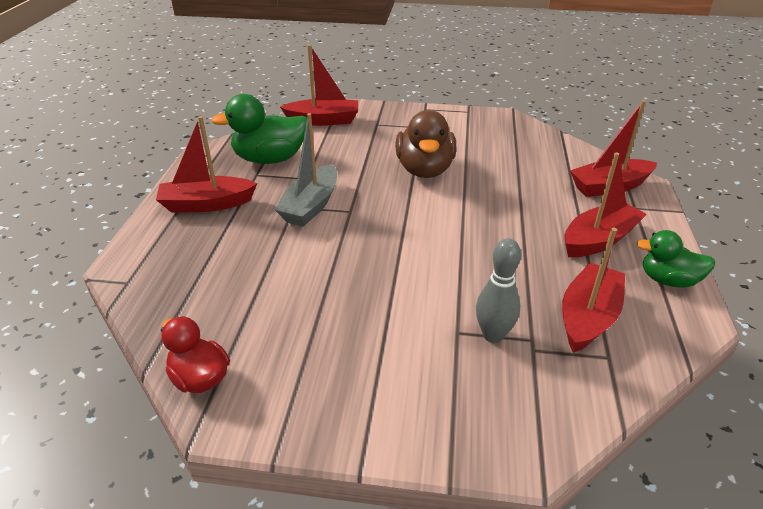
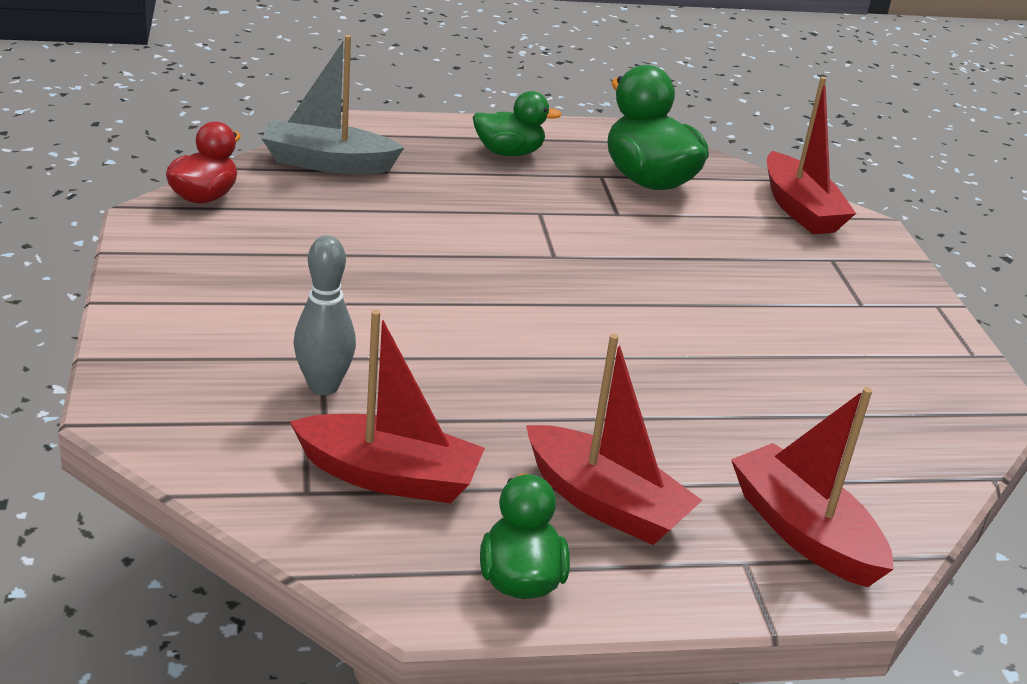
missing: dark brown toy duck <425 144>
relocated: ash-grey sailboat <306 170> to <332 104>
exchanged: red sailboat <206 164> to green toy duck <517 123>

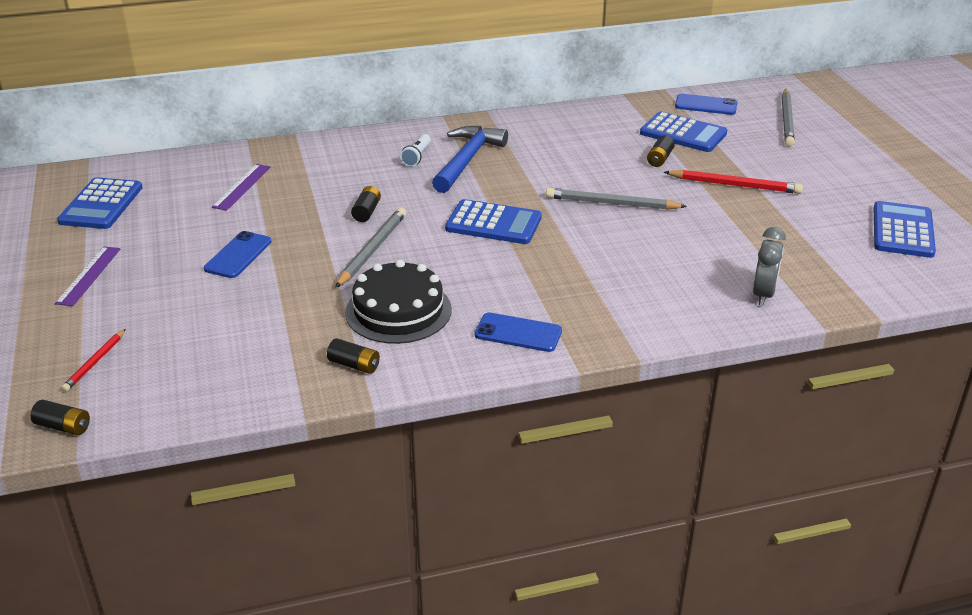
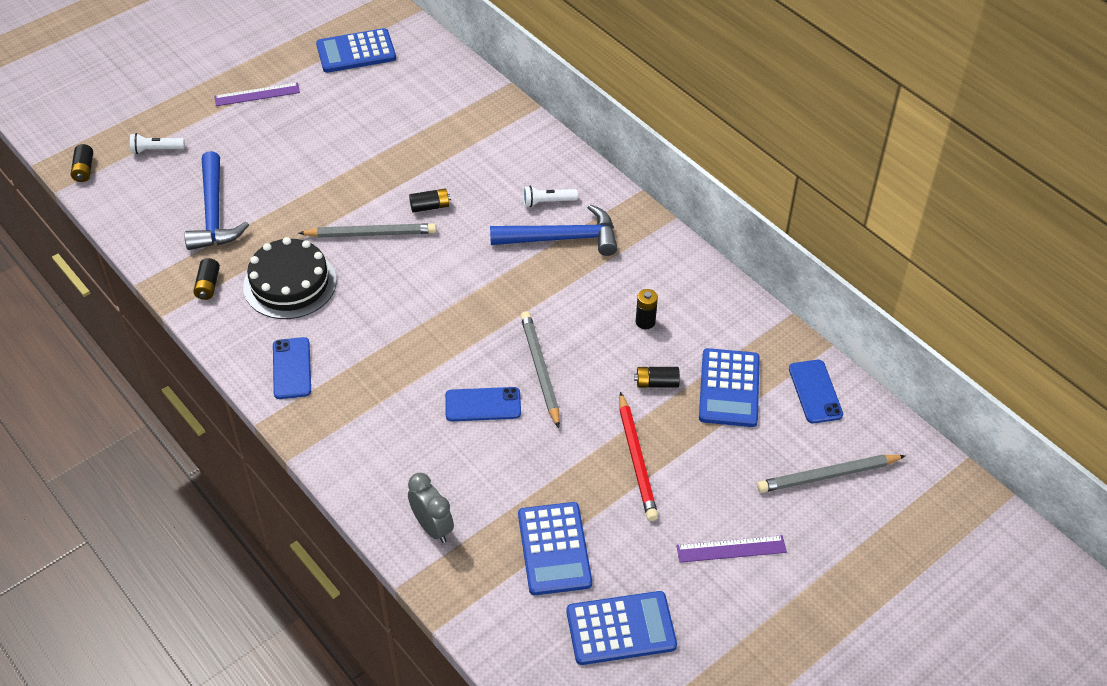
appeared: royal blue hammer <216 200>; jet-black AA battery <647 309>
relocated: royal blue mobile phone <237 254> to <483 404>; royal blue adding machine <493 221> to <555 548>; violet ruler <241 187> to <731 549>
exchanged: red wooden pencil <93 360> to pure white flashlight <157 143>
spun: ash-grey alarm clock <769 266> = <431 508> 120 degrees counterclockwise

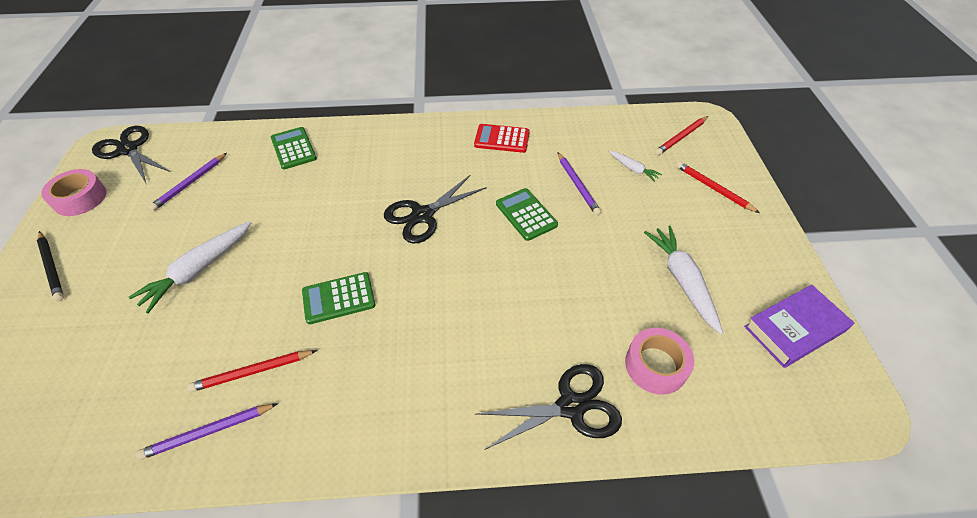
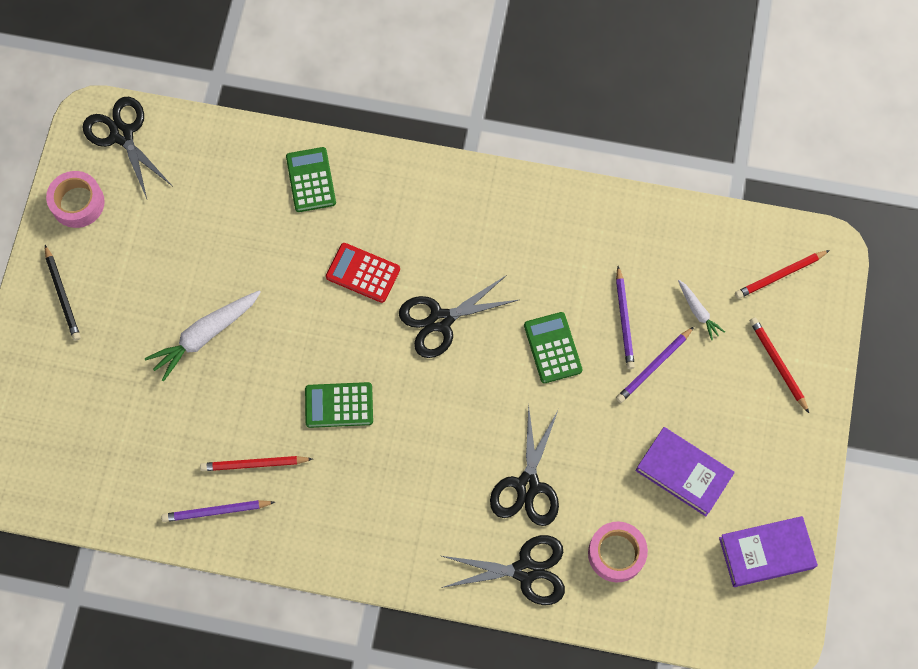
appeared: jet-black pair of scissors <524 465>
relocated: red adding machine <502 138> to <363 273>; violet wooden pencil <188 182> to <655 365>
exchanged: pure white carrot <683 280> to violet hardback <685 471>

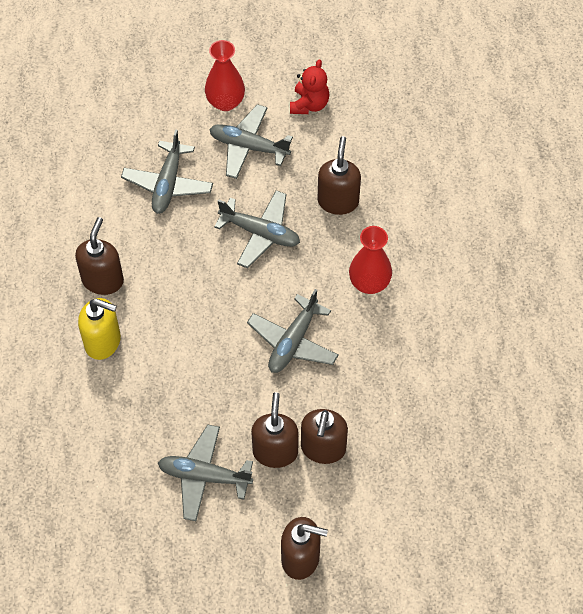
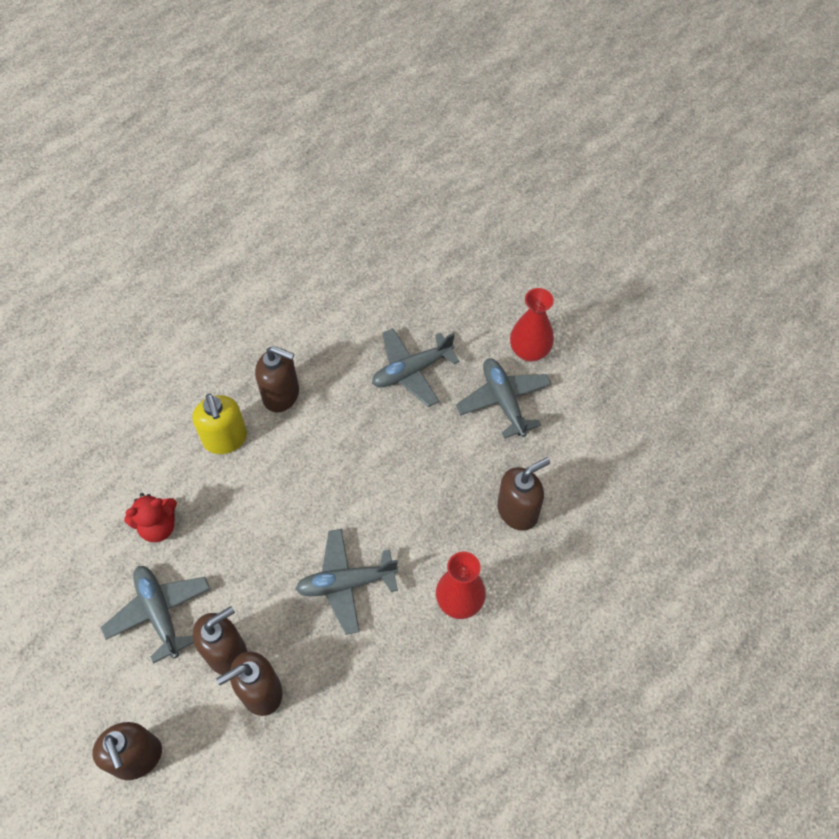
missing: ash-grey aeroplane <257 229>
relocated: red teddy bear <310 86> to <150 517>
spun: dark brown soap dispenser <99 256> = <277 379> 45 degrees clockwise

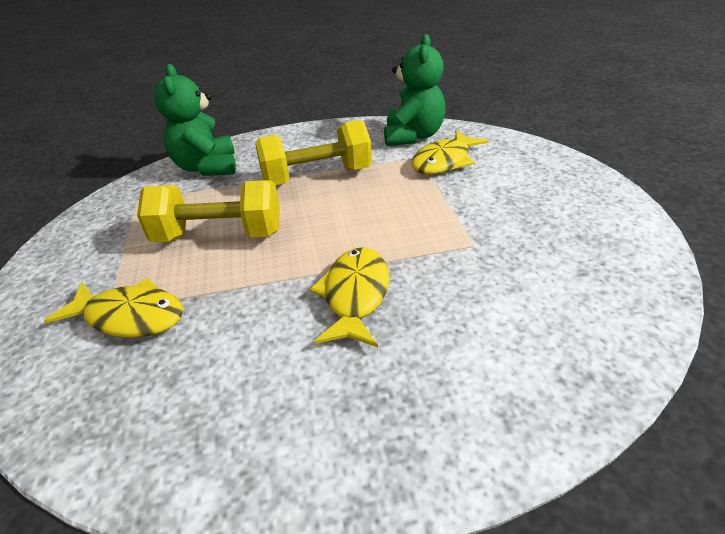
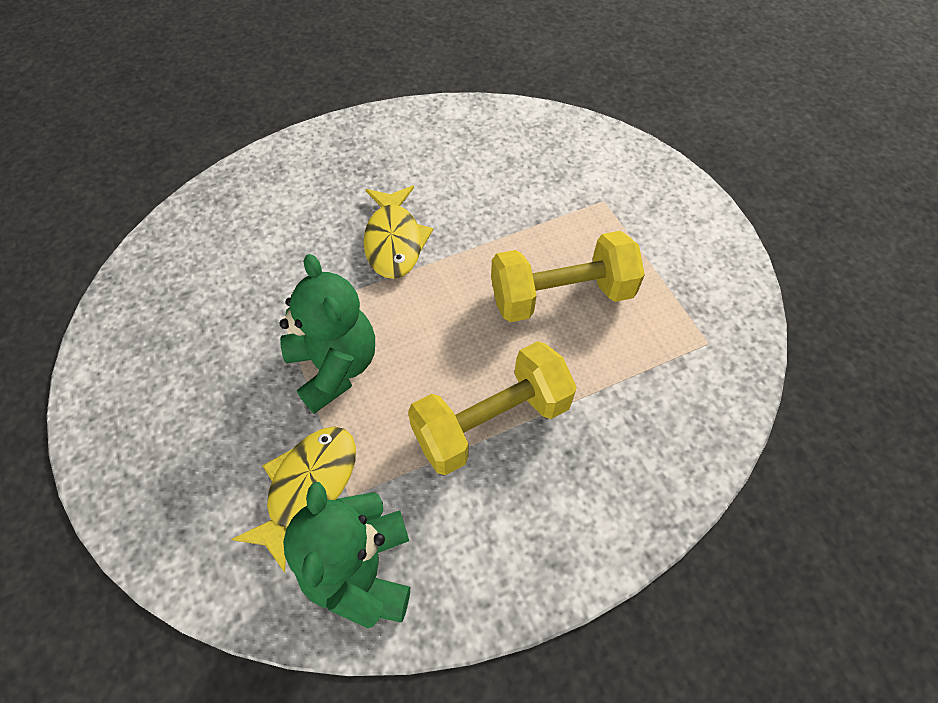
missing: bright yellow fish figure <114 308>
relocated: green teddy bear <195 120> to <327 334>

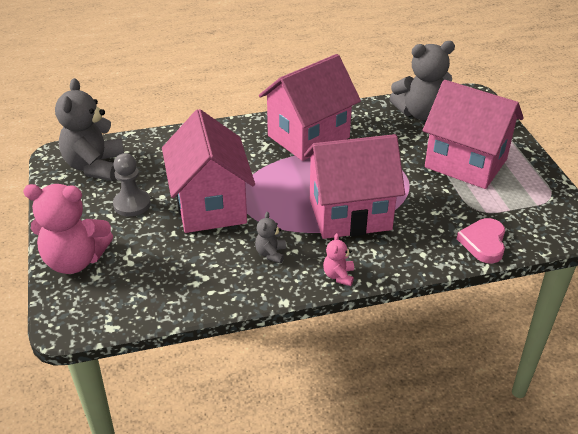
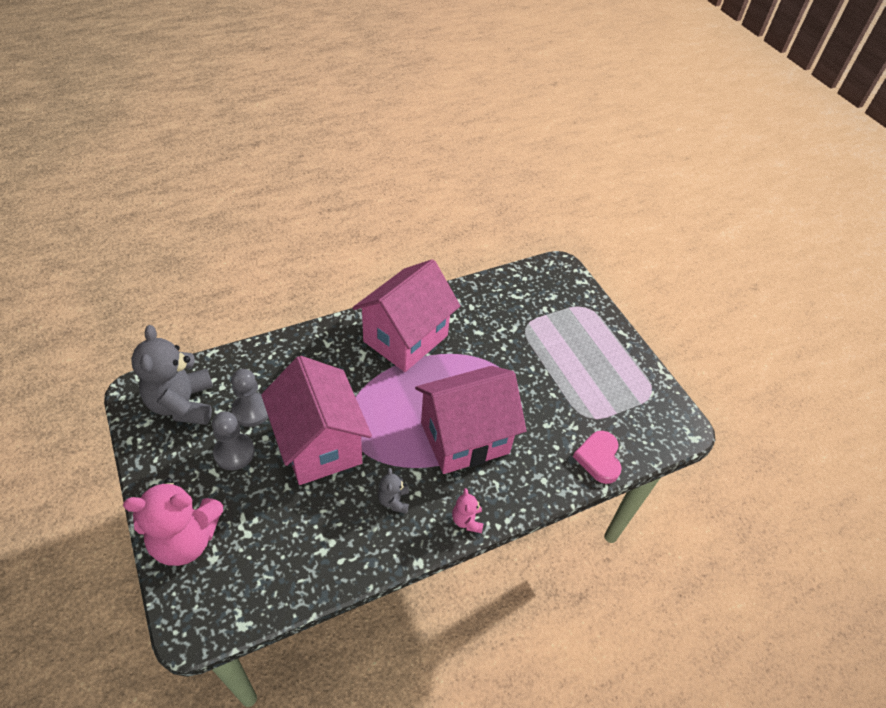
missing: ash-grey teddy bear <422 80>; pink toy house <473 134>
appeared: ash-grey game pawn <249 398>

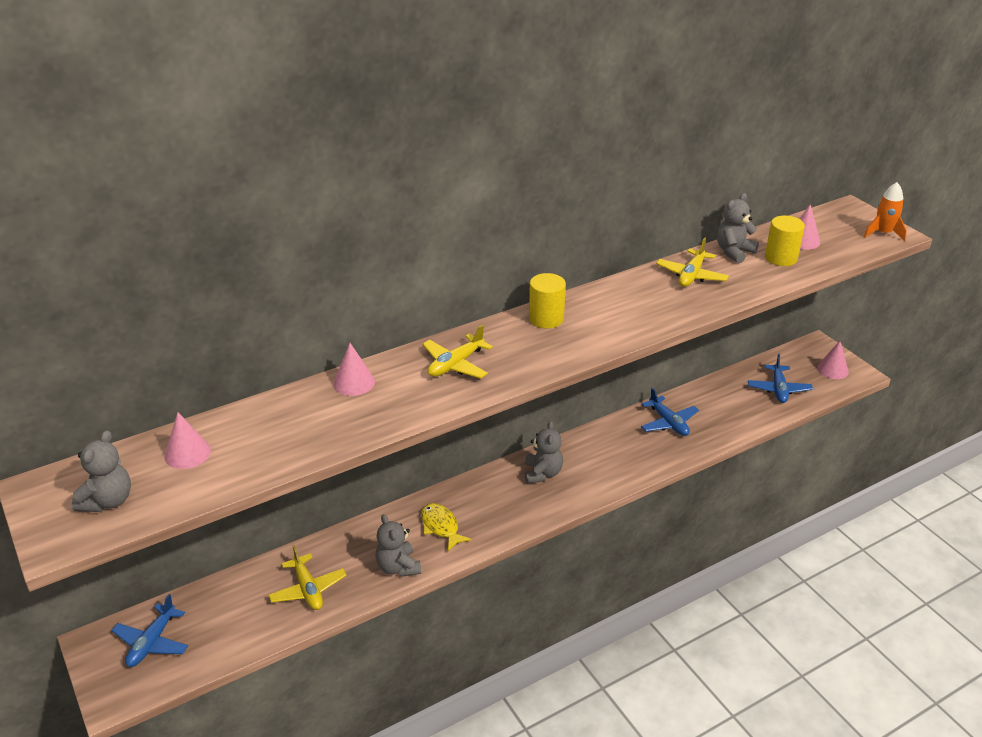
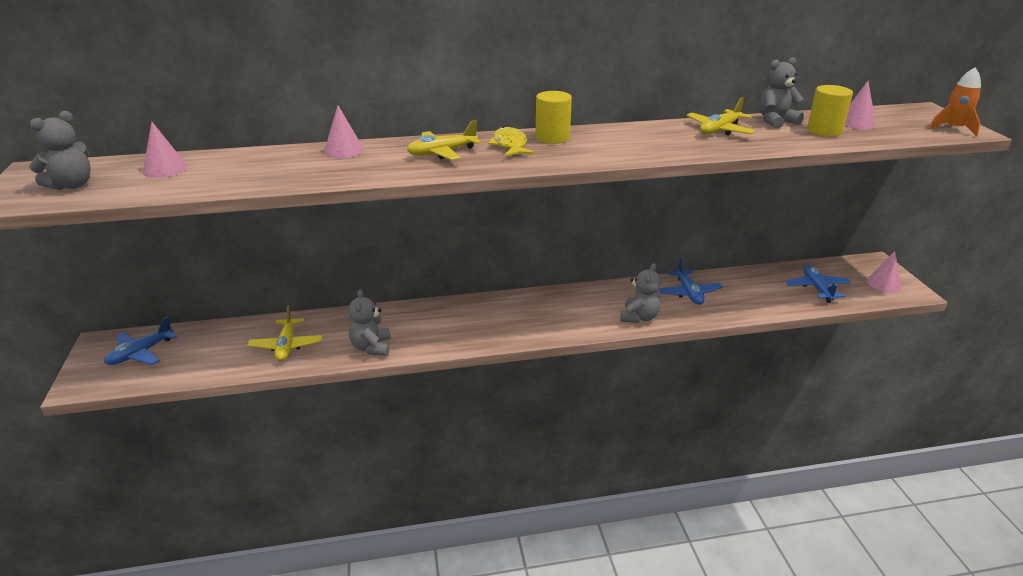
relocated: bright yellow fish figure <446 527> to <511 141>; ash-grey teddy bear <544 452> to <640 293>
spun: royal blue aeroplane <780 378> = <818 284> 150 degrees clockwise

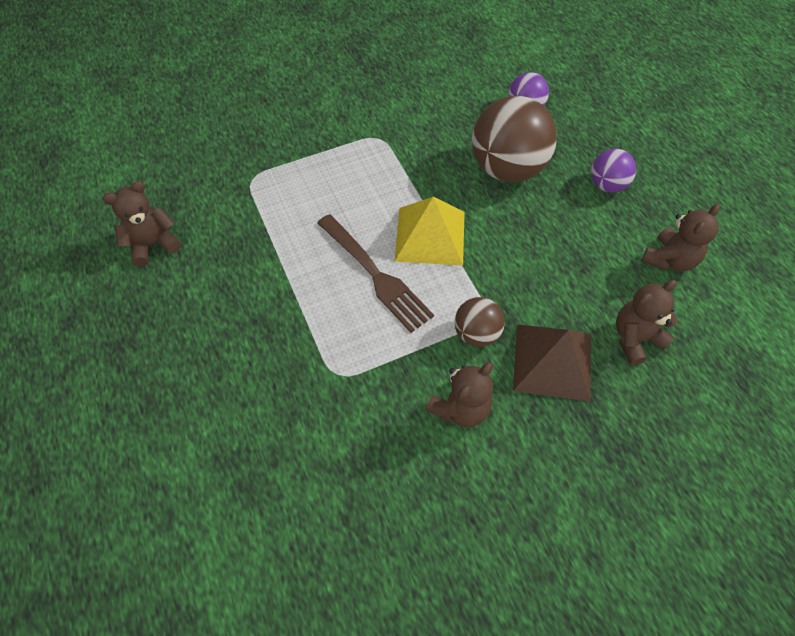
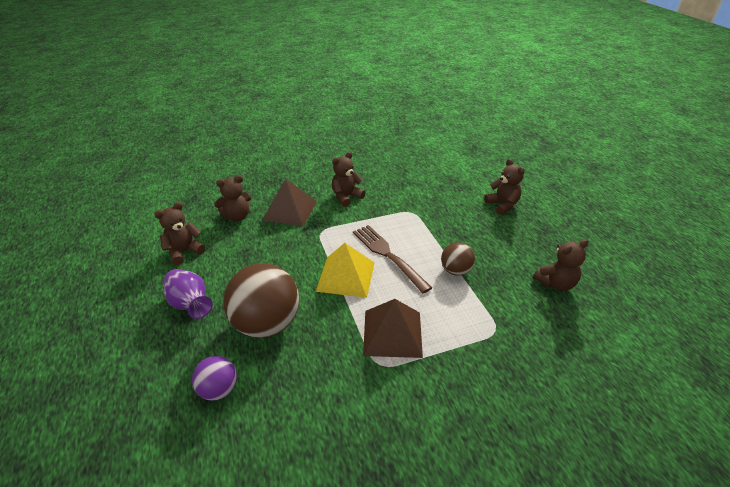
appeared: dark brown solid pyramid <393 328>; dark brown teddy bear <504 187>
relocated: dark brown play ball <480 322> to <458 259>
exchanged: violet play ball <613 171> to violet tall vase <188 294>

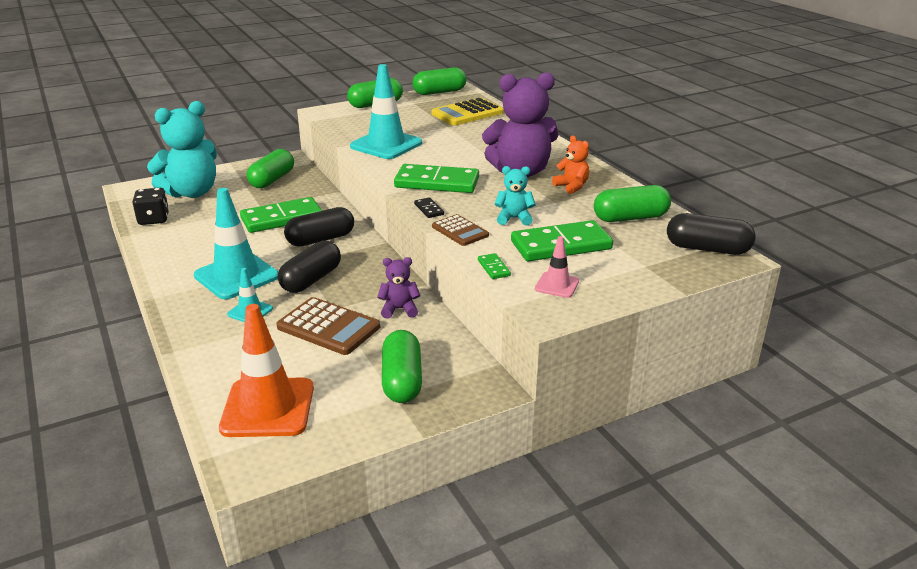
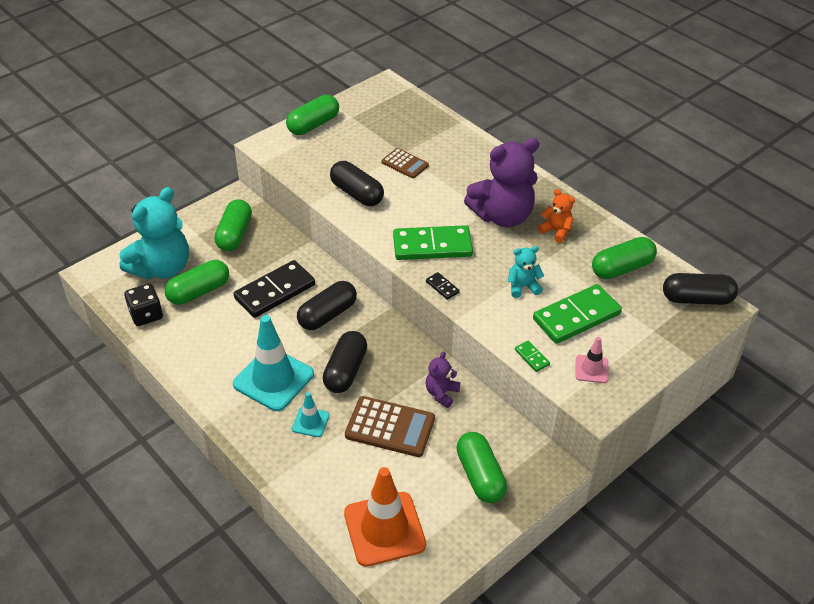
missing: bright yellow adding machine <467 111>
relocated: green capsule <439 81> to <197 282>; dark brown adding machine <460 230> to <405 163>
exchanged: aqua traffic cone <386 111> to jet-black capsule <357 183>
colour: green domino <281 215> to jet-black domino <274 289>
spun: violet teddy bear <398 288> = <443 379> 45 degrees counterclockwise

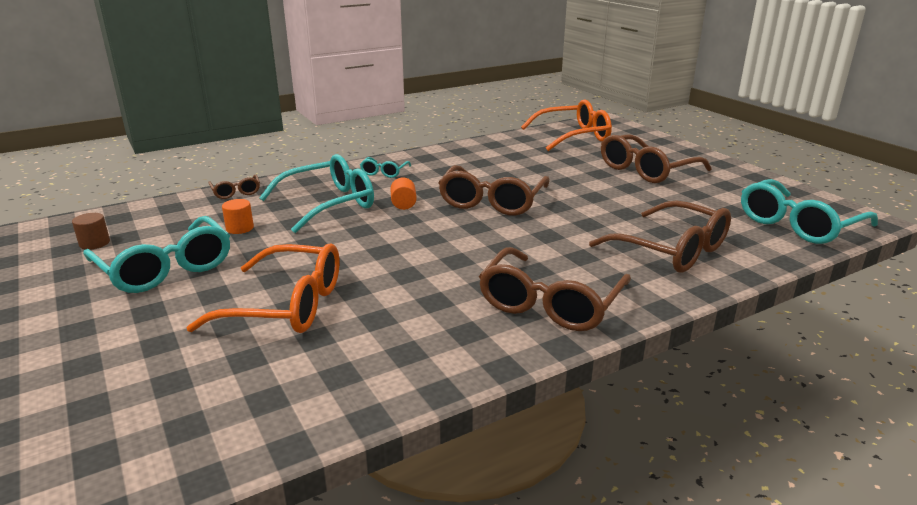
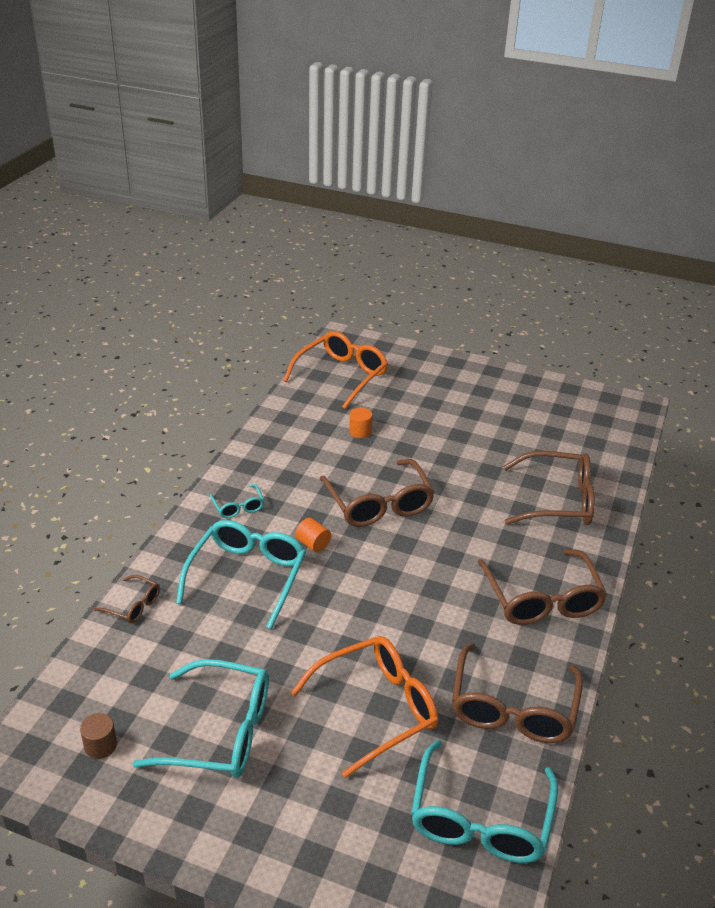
relocated: orange-coloured cylinder <238 216> to <361 423>; aqua glasses <809 211> to <484 801>; dark brown glasses <656 158> to <517 693>

